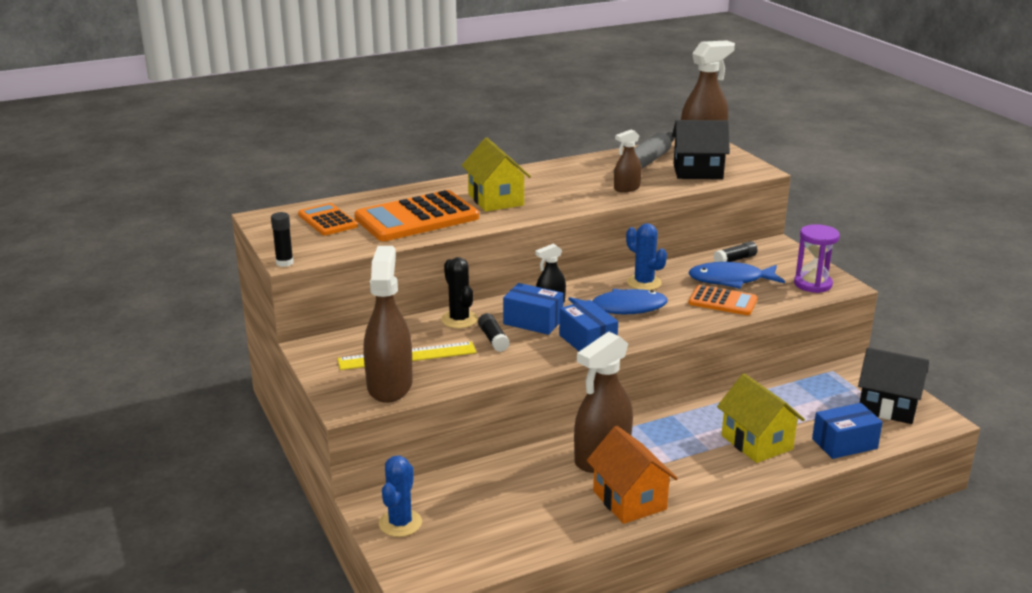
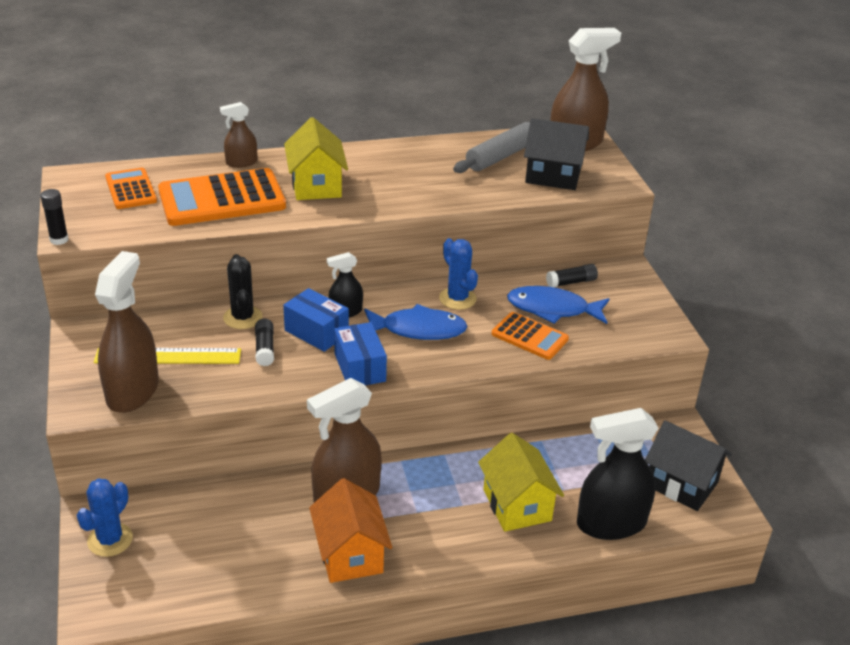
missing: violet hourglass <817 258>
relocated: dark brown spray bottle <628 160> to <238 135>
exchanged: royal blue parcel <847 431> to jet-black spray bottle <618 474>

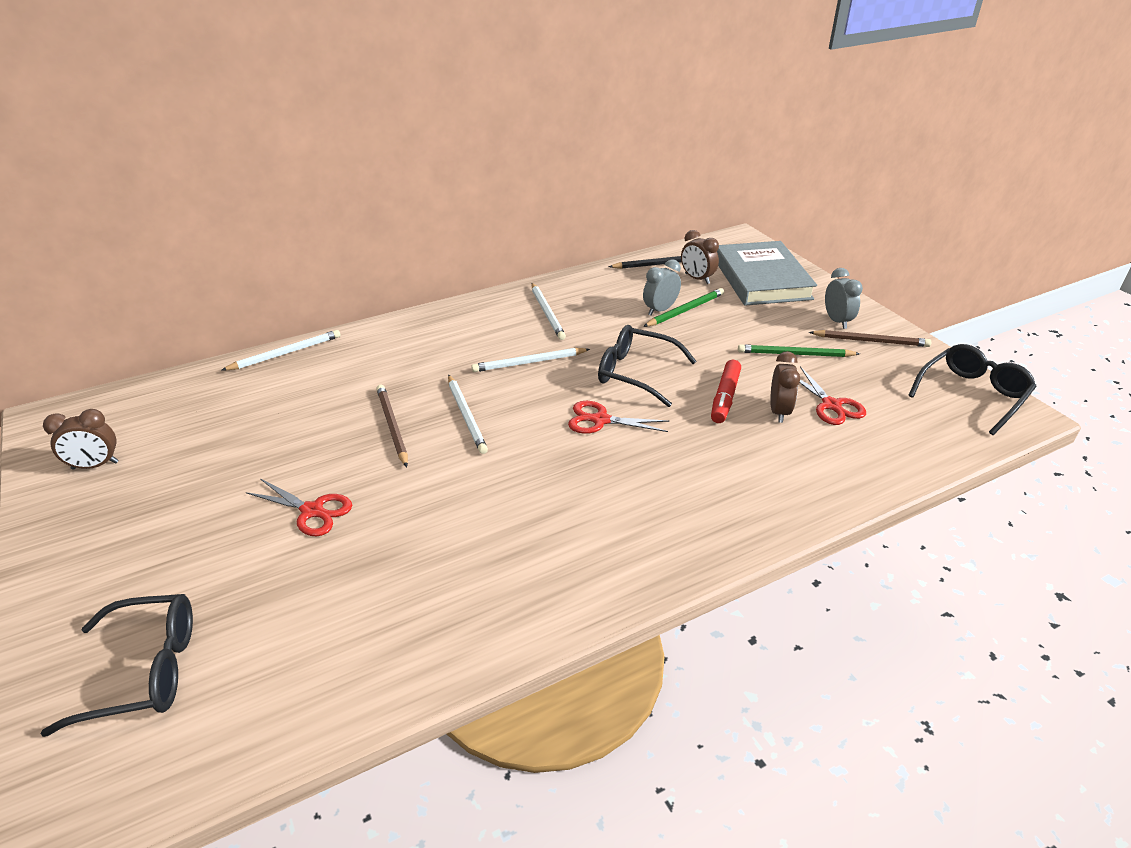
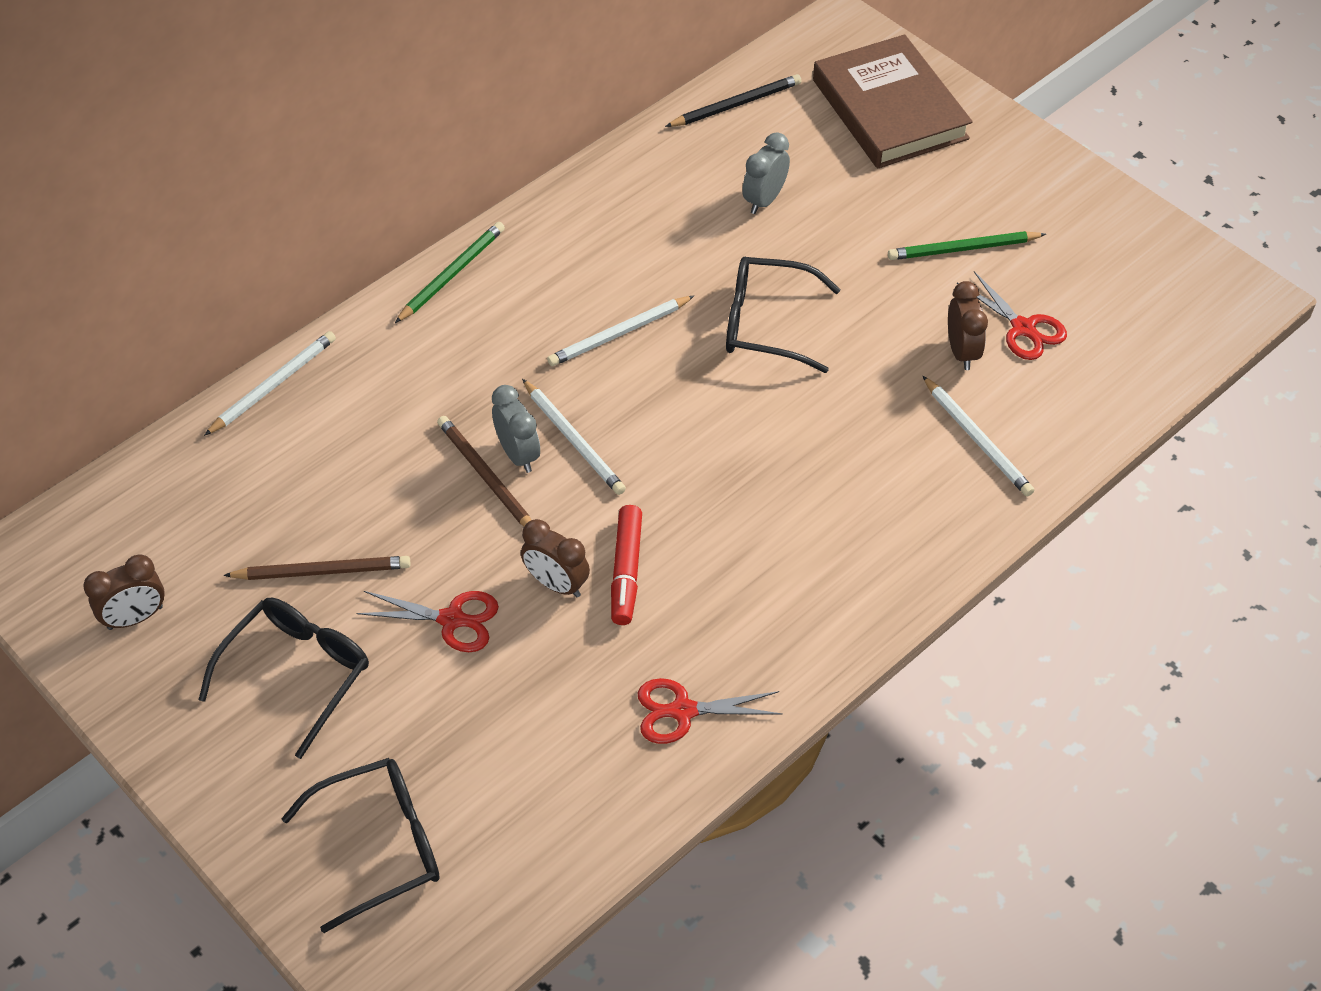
relocated: jet-black glasses <972 389> to <284 678>; dark brown wooden pencil <870 338> to <316 568>; green wooden pencil <683 307> to <450 272>; ash-grey alarm clock <844 298> to <516 429>; dark brown alarm clock <700 257> to <555 558>; red marker <726 391> to <626 565>; red pair of scissors <618 417> to <710 711>; pure white wooden pencil <548 311> to <978 436>
colour: ash-grey hardback <767 273> to dark brown hardback <893 101>

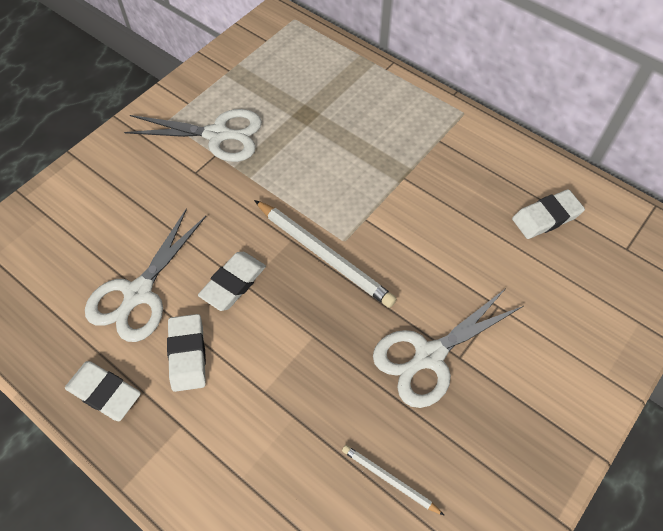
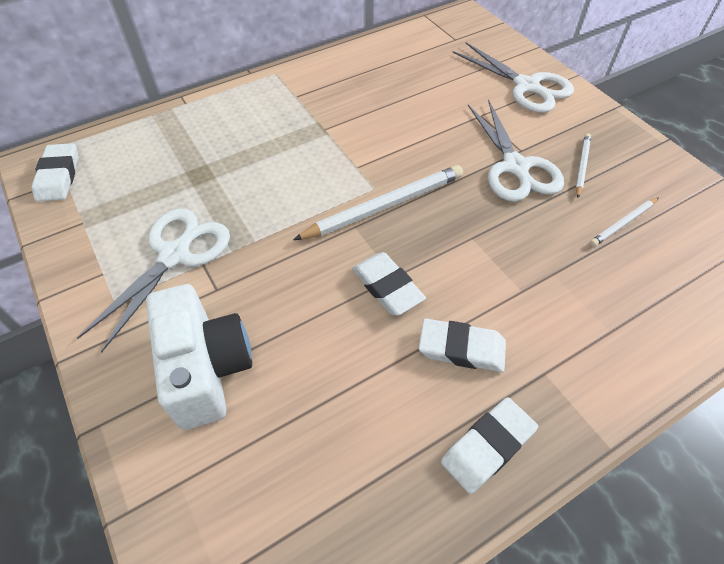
appeared: pure white camera <199 357>; pure white wooden pencil <583 165>
relocated: pure white eraser <548 214> to <55 172>; pure white pair of scissors <145 275> to <513 77>

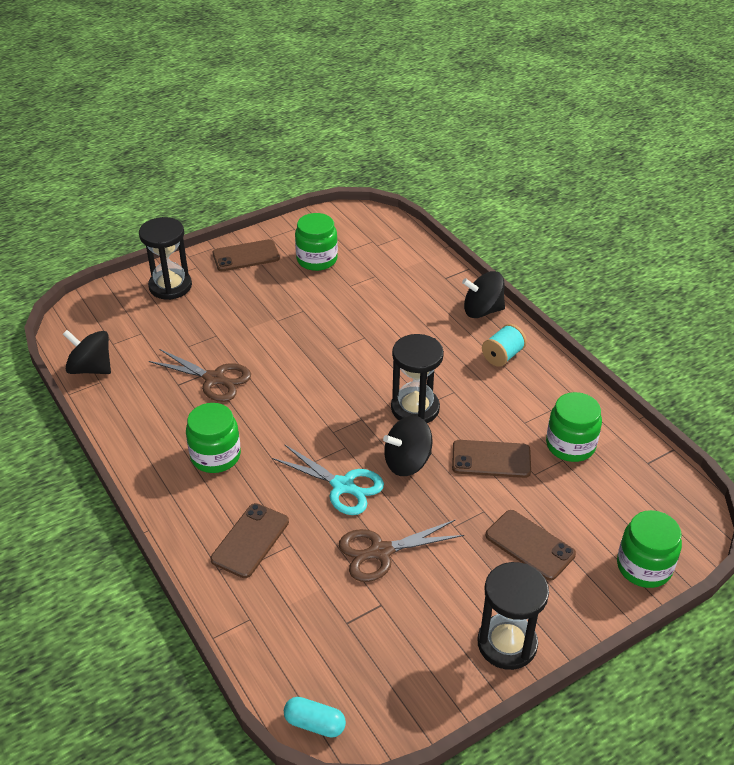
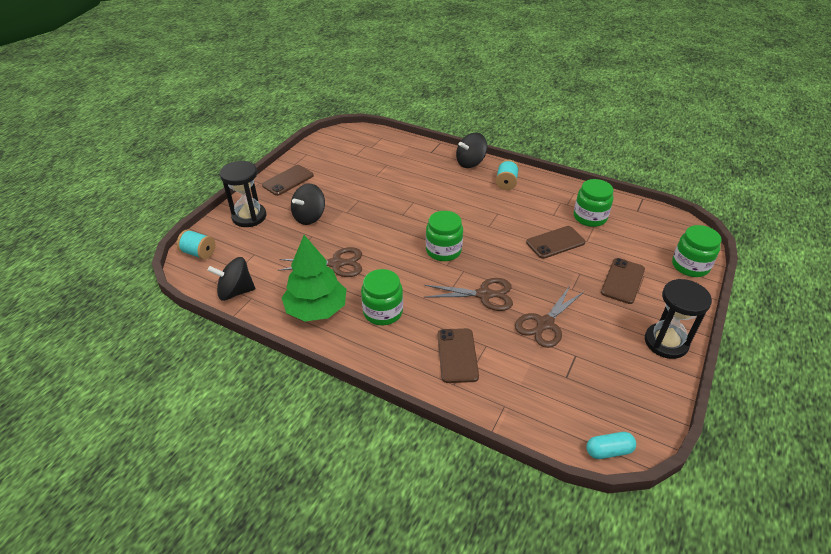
missing: jet-black hourglass <417 378>
appeared: aqua reel of thread <196 244>; green toy tree <314 278>
relocated: jet-black spinning top <407 446> to <308 204>; green jar <316 242> to <444 236>
colour: aqua pair of scissors <328 479> to dark brown pair of scissors <468 294>
spun: dark brown mobile phone <530 545> = <623 281> 75 degrees counterclockwise

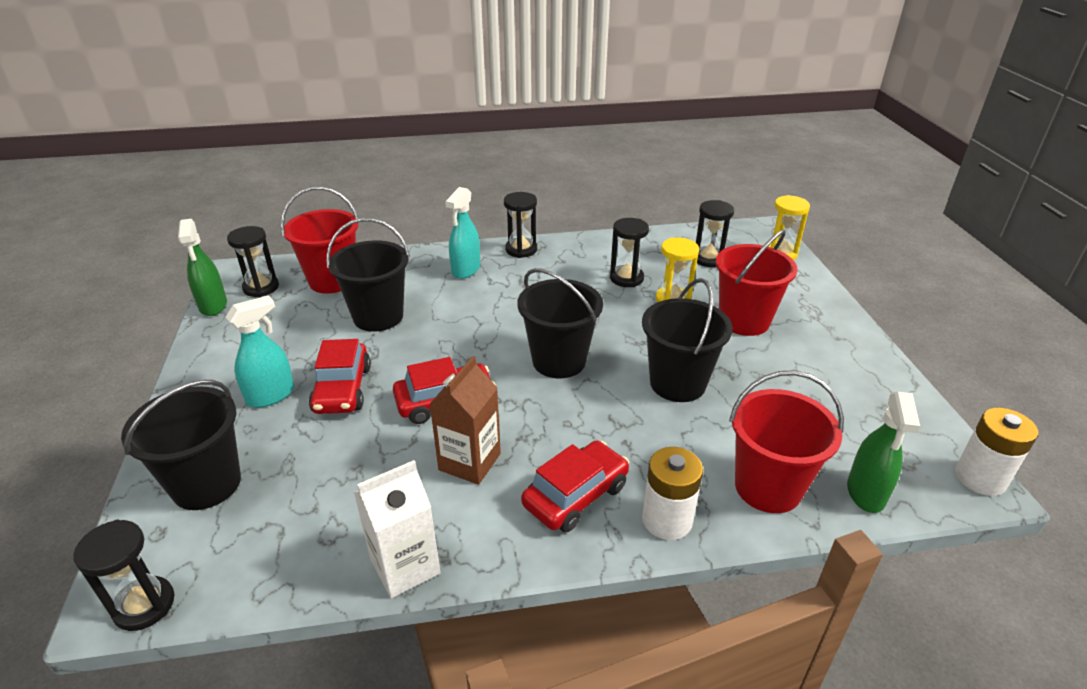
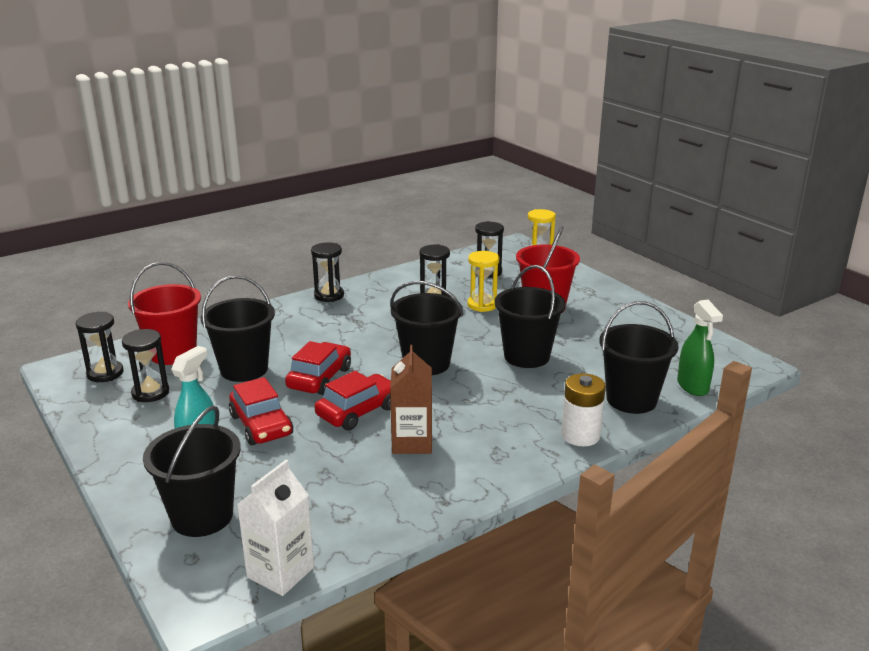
missing: green spray bottle <202 267>; aqua spray bottle <462 233>; pure white AA battery <996 452>
relocated: jet-black hourglass <124 575> to <145 365>; pure white juice carton <397 529> to <275 528>; red car <575 486> to <318 368>
colour: red pail <786 441> to jet-black pail <639 357>

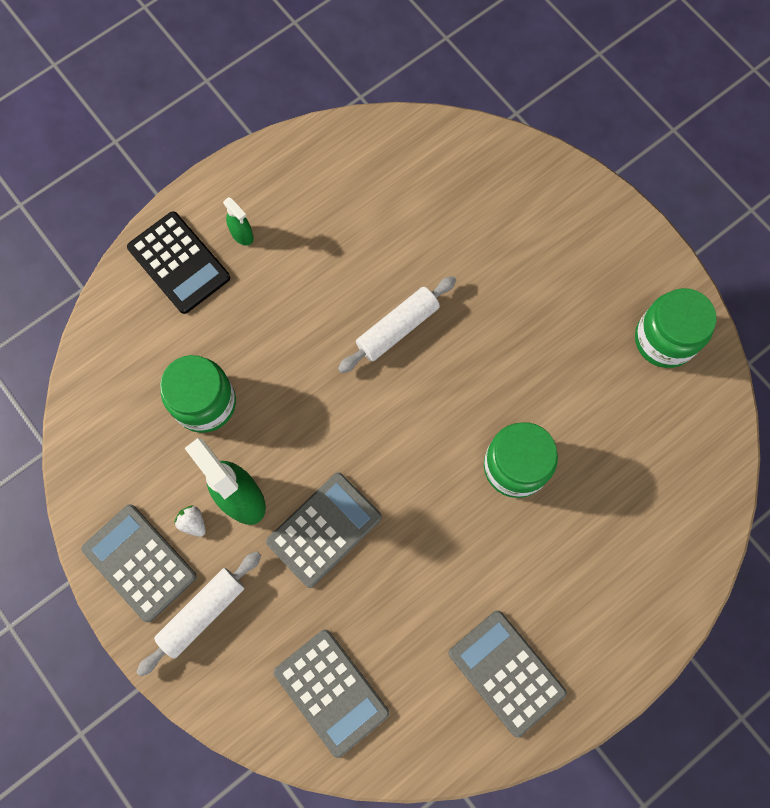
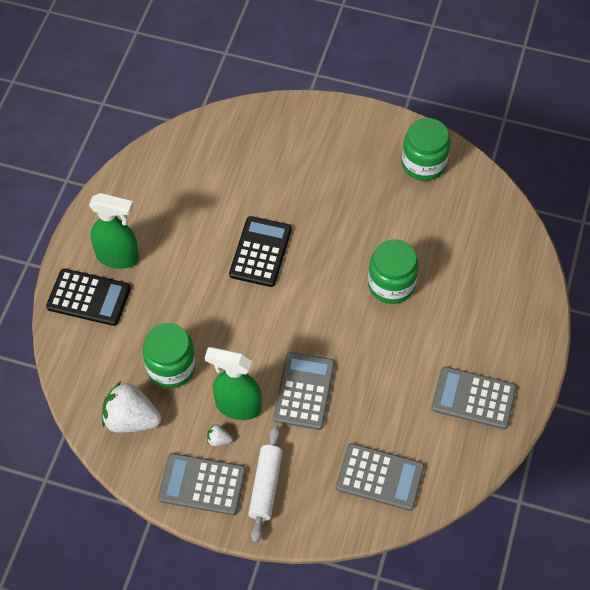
appeared: pure white berry <131 407>
exchanged: pure white rolling pin <397 324> to jet-black adding machine <260 251>
size: green spray bottle <238 221> = <114 231> x2.00

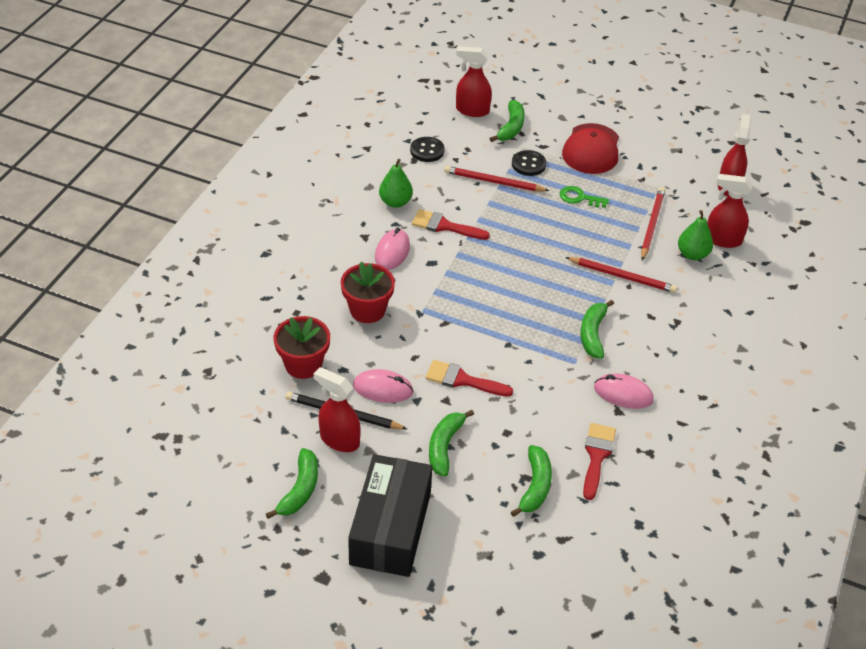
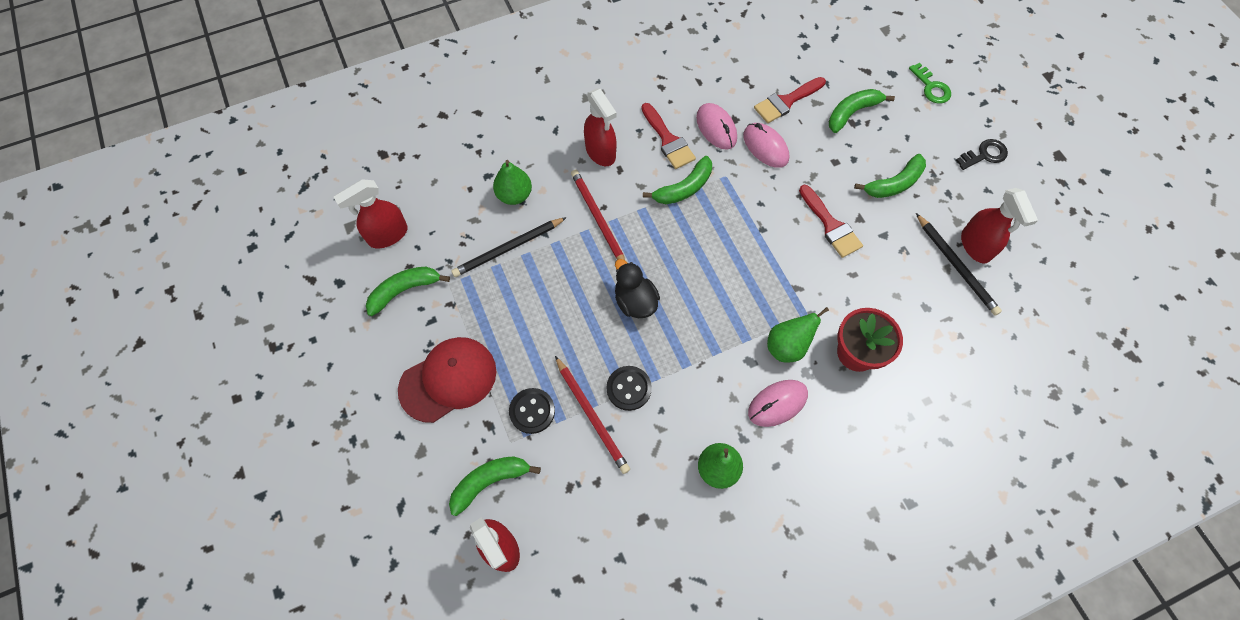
missing: red plant pot <302 347>
appeared: jet-black toy duck <637 288>; green pear fruit <798 334>
relocated: green banana fruit <292 483> to <408 291>; red spray bottle <729 211> to <600 127>; jet-black sewing button <427 149> to <629 388>; red paint brush <451 224> to <668 136>; pink PC mouse <383 386> to <766 145>; green latchkey <584 197> to <930 83>
exchanged: jet-black parcel <390 515> to jet-black latchkey <982 154>
colour: red wooden pencil <653 223> to jet-black wooden pencil <509 247>

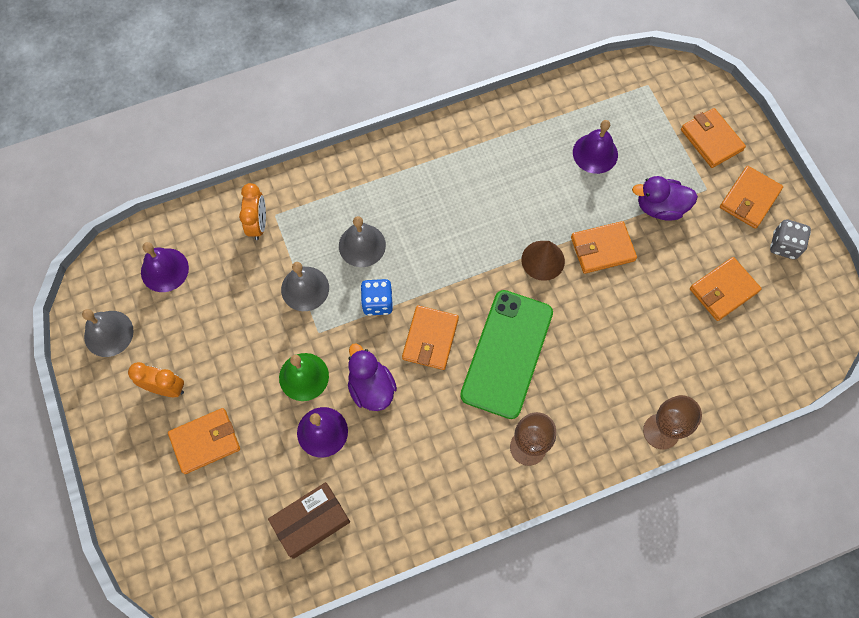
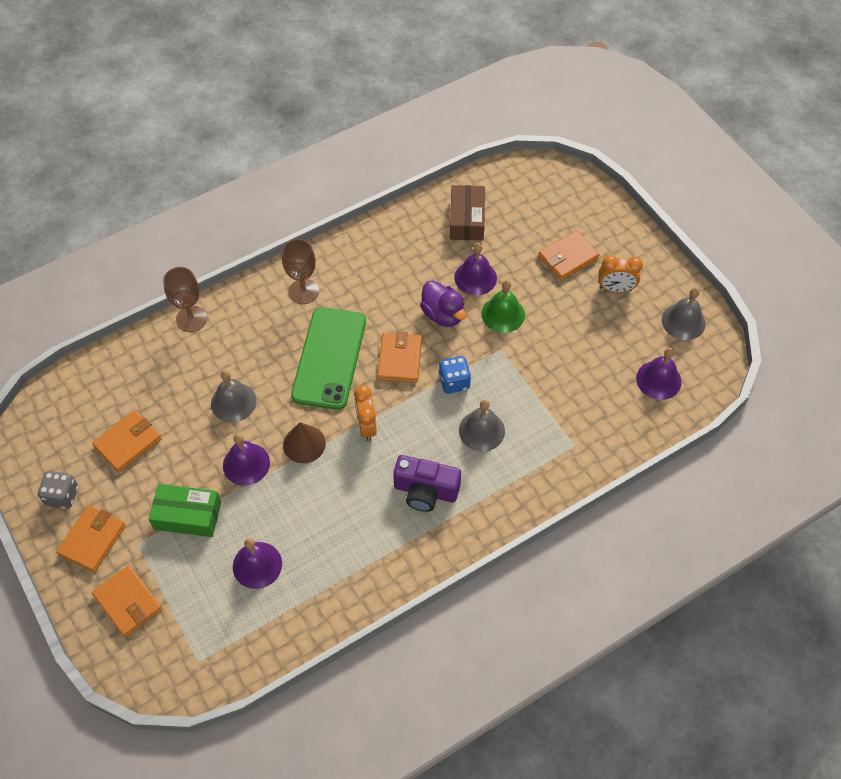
appeared: violet camera <427 483>
relocated: ash-grey hand bell <305 286> to <234 396>; orange-coloured alarm clock <252 211> to <365 413>
exchanged: violet toy duck <665 198> to green parcel <184 510>; orange-coloured card wallet <604 247> to violet hand bell <246 460>
spun: dark brown parcel <309 520> = <467 213> 45 degrees counterclockwise

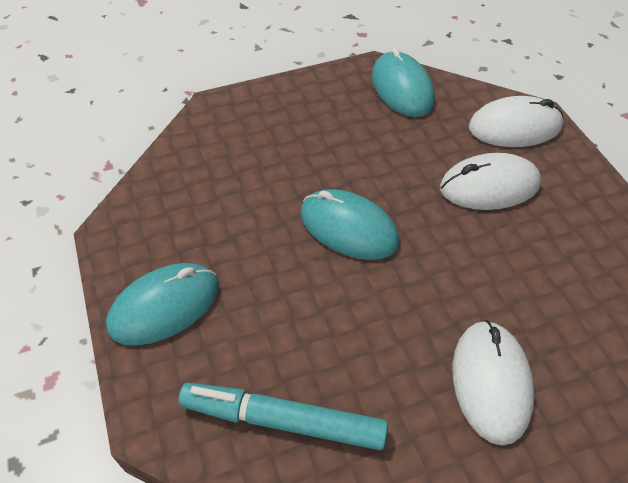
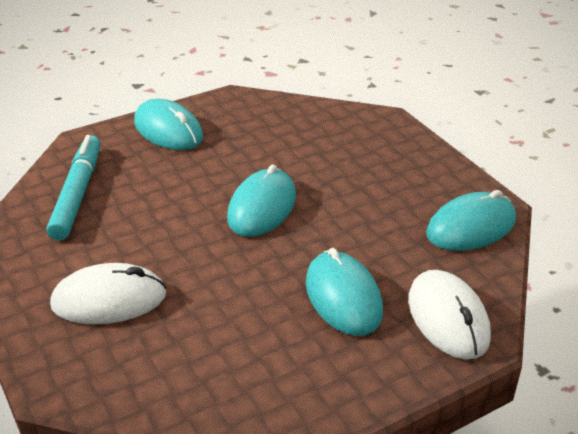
colour: pure white PC mouse <490 181> to aqua PC mouse <344 292>

